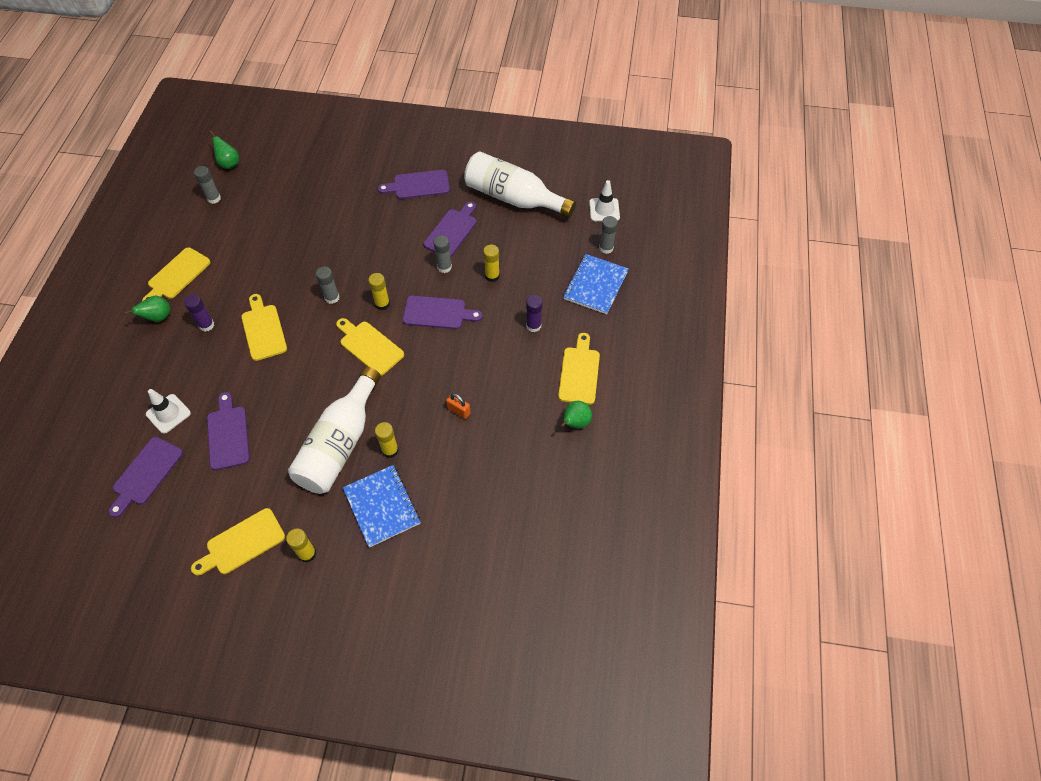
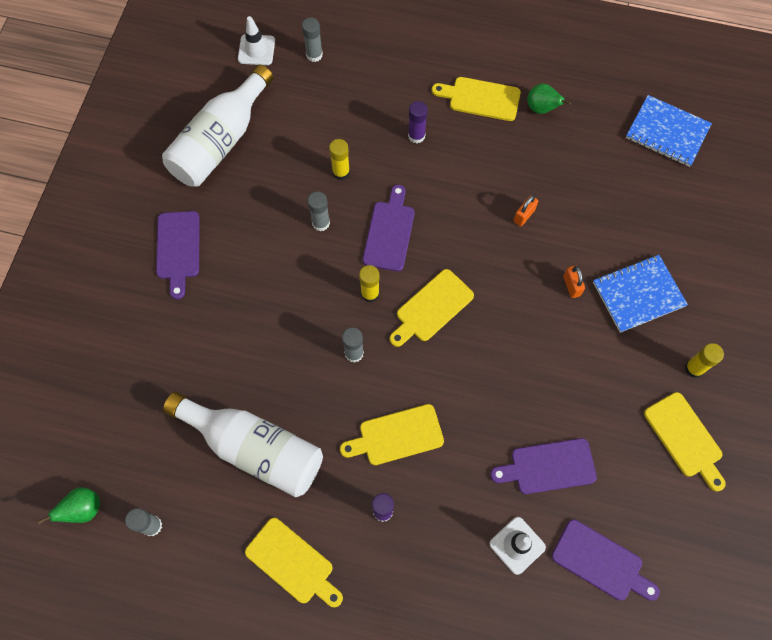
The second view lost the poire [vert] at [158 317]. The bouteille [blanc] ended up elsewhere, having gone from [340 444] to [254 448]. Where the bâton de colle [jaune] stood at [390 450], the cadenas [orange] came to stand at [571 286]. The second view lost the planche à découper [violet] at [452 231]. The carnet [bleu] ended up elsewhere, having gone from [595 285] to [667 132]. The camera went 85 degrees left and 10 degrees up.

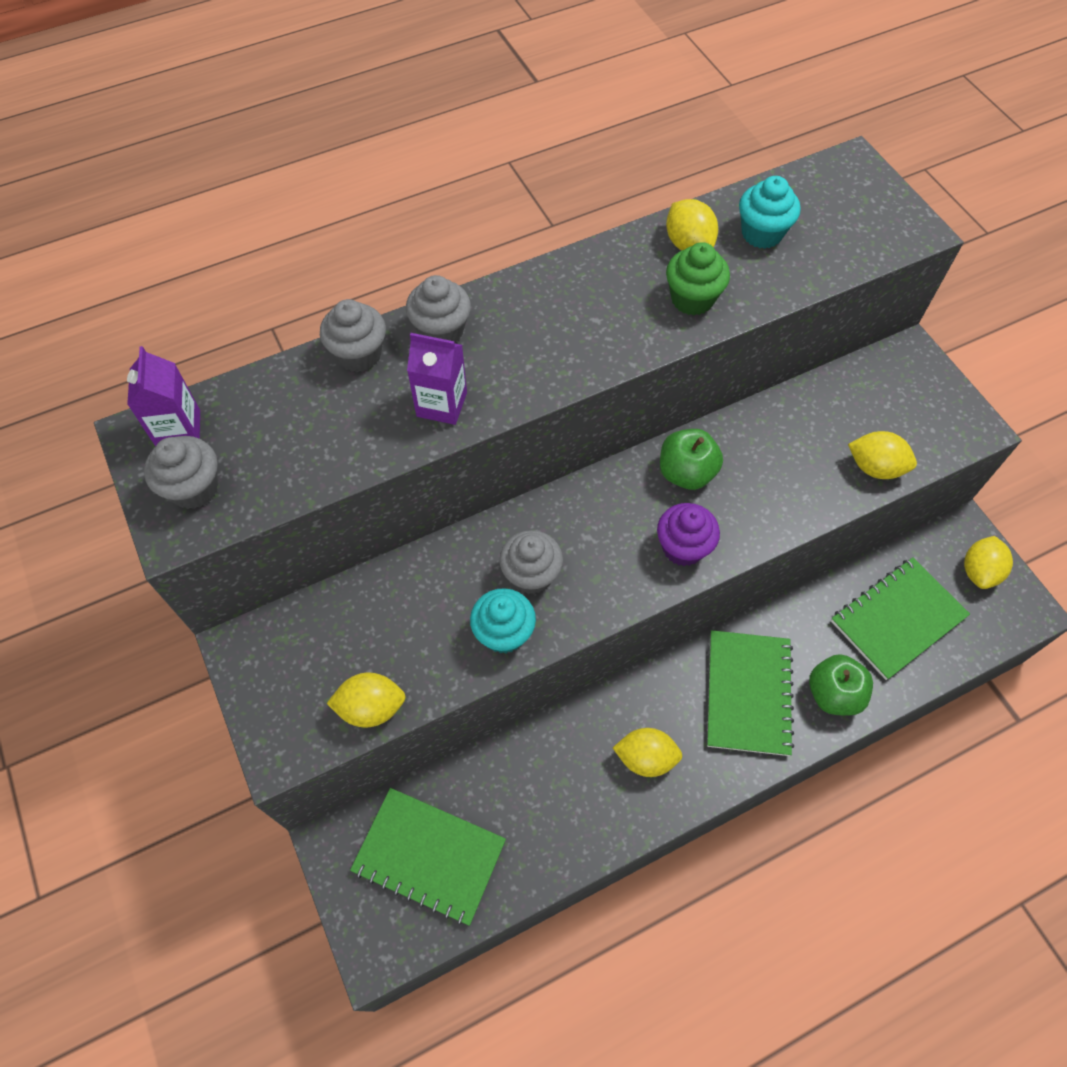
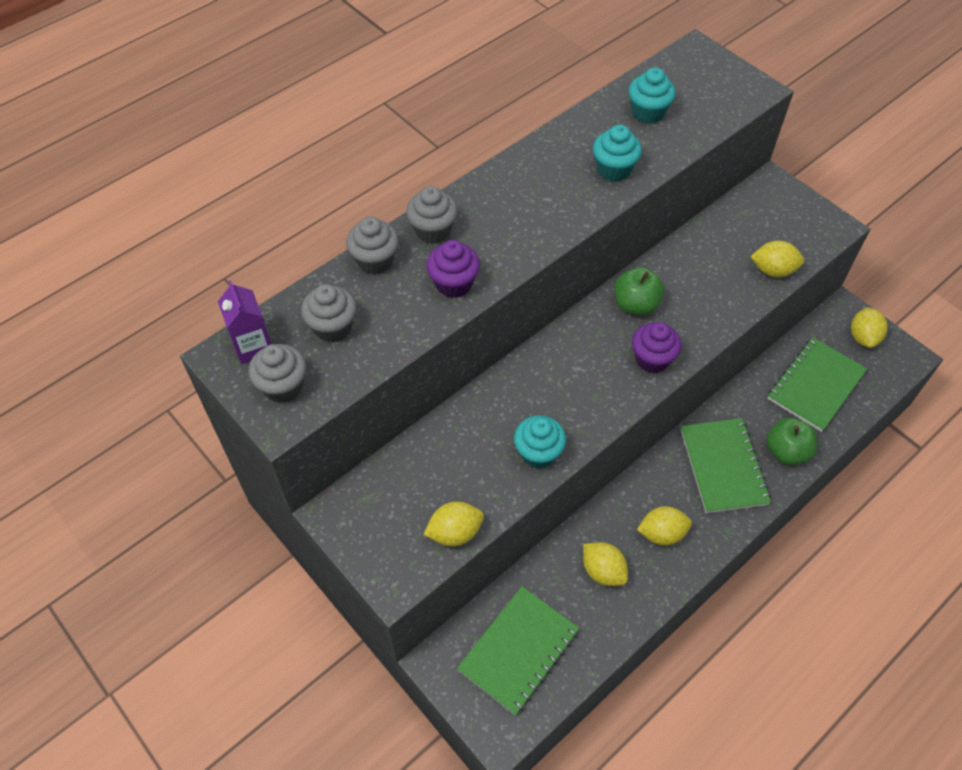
The carnet [vert] at [429 856] ended up facing another way, 60 degrees counterclockwise from before. Where the brique de lait [violet] stood at [441 404], the muffin [violet] came to stand at [453 284]. The muffin [gris] ended up elsewhere, having gone from [531 575] to [333 327]. The citron [jaune] ended up elsewhere, having gone from [688 244] to [603 571]. What was the muffin [vert] at [692 299] turned into the muffin [turquoise] at [613 169]. The camera went 15 degrees left and 5 degrees down.

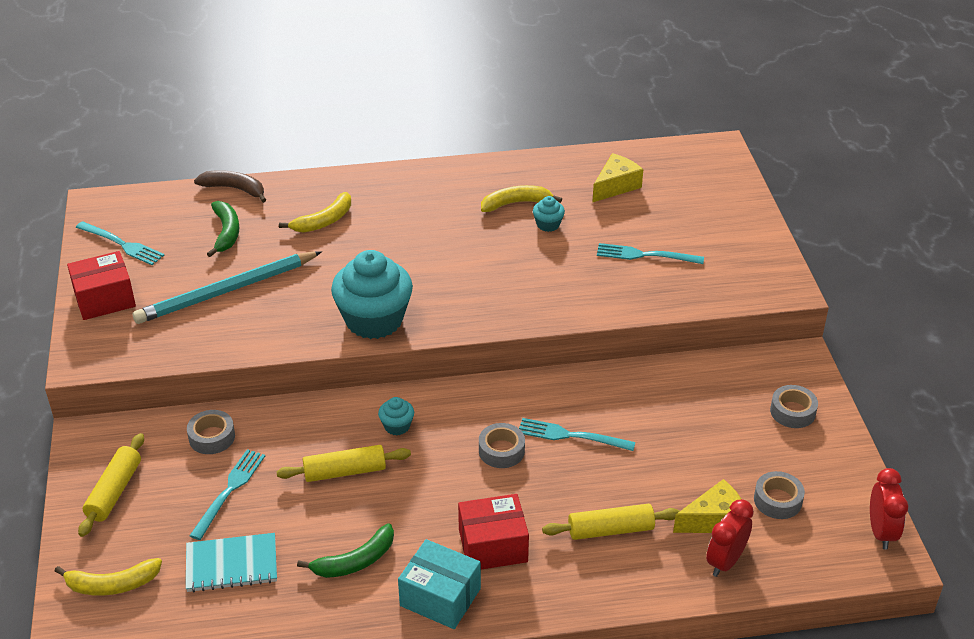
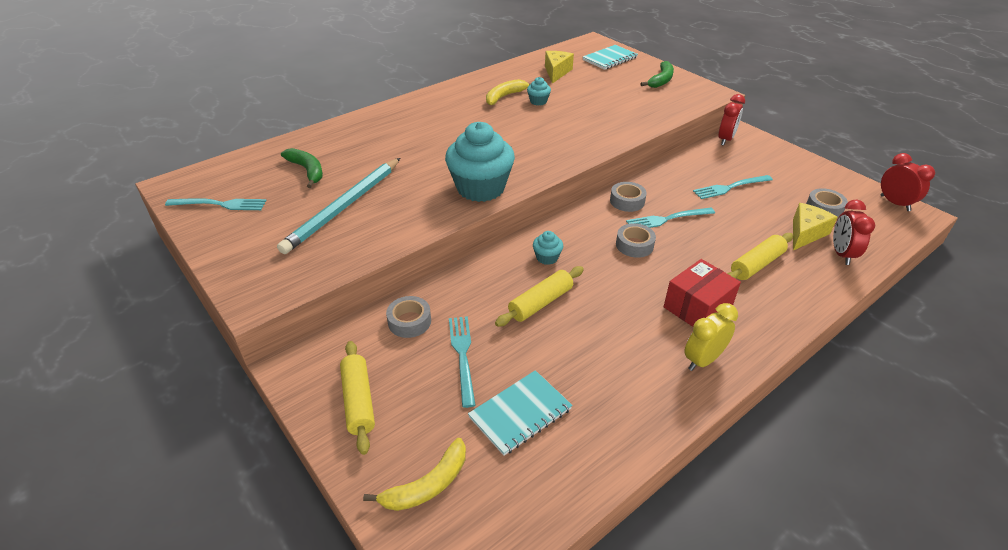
The second view lost the boîte [rouge] at [105 299]. The second view lost the banane [marron] at [234 189]. The second view lost the banane [jaune] at [324 221]. The banane [vert] ended up elsewhere, having gone from [355 561] to [661 80]. Where the boîte [turquoise] stood at [440 597], the réveil [jaune] came to stand at [702 360]. The fourchette [turquoise] ended up elsewhere, having gone from [644 255] to [729 187]. The ruban adhésif [gris] ended up elsewhere, having gone from [792 412] to [627 201]. The second view gained the carnet [turquoise] at [610 59]. The second view gained the réveil [rouge] at [725 139]. The camera went 30 degrees left and 0 degrees up.

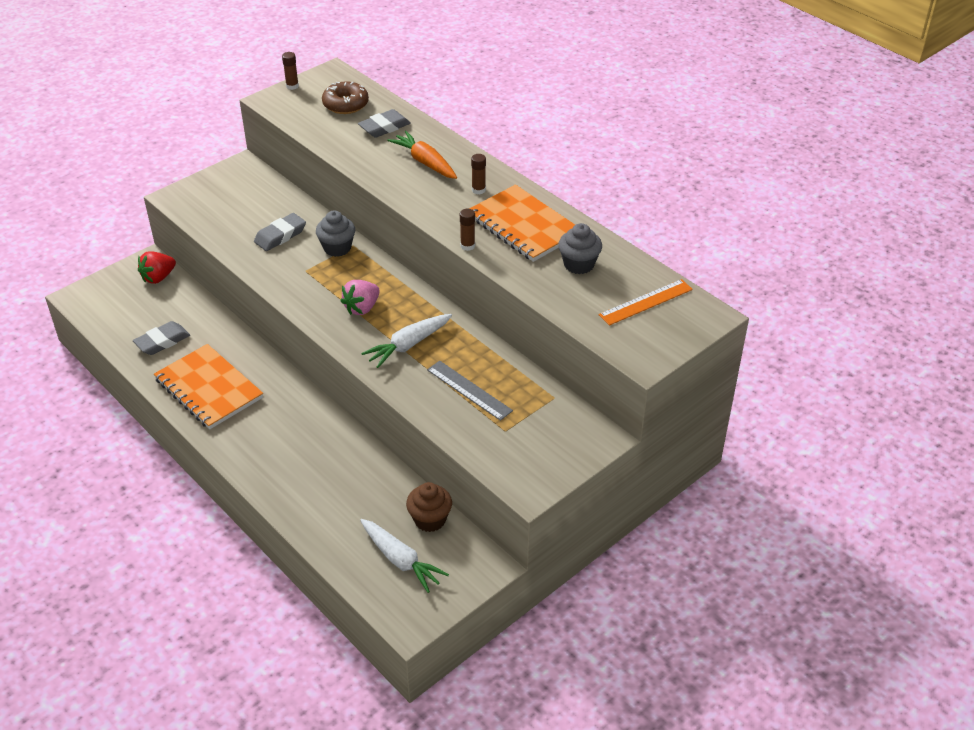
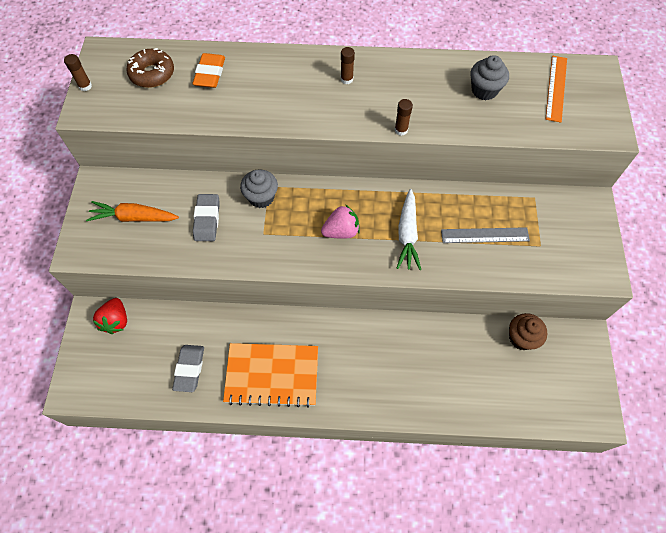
The fraise [rose] at [362 308] ended up facing another way, 105 degrees counterclockwise from before. What was the gomme [gris] at [384 127] turned into the gomme [orange] at [210 74]. The second view lost the carotte [blanc] at [400 560]. The carotte [orange] ended up elsewhere, having gone from [425 162] to [134 217]. The second view lost the carnet [orange] at [523 226]. The camera went 45 degrees left and 20 degrees up.

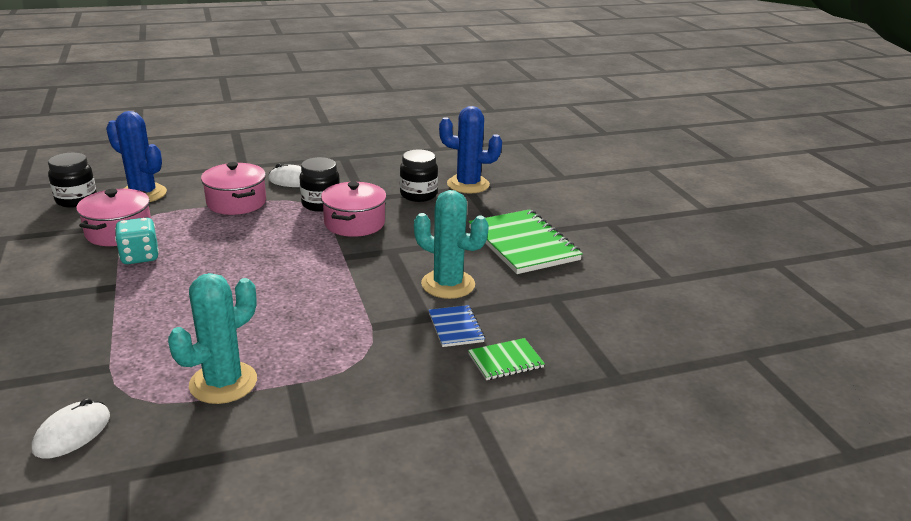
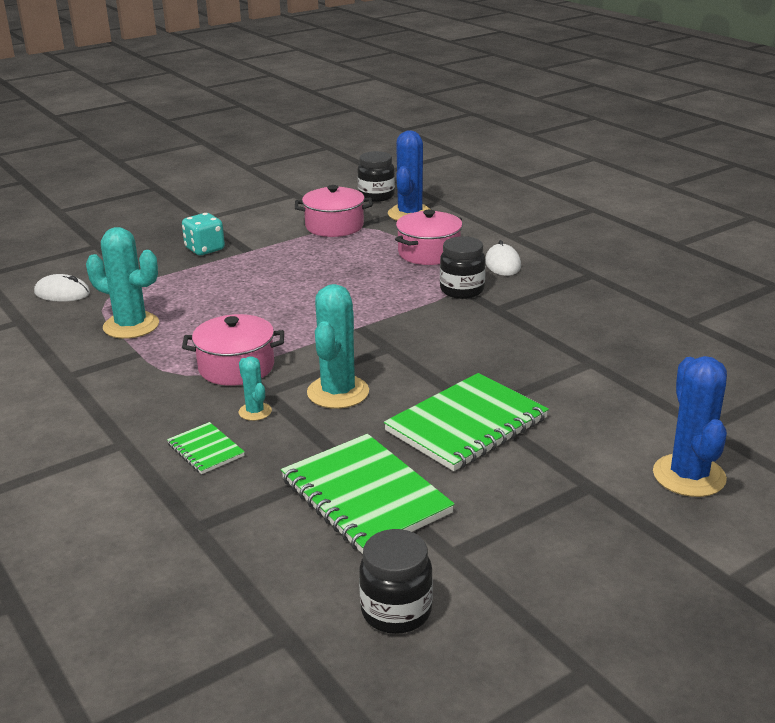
The dé [turquoise] ended up elsewhere, having gone from [140 257] to [205 249]. The marmite [rose] ended up elsewhere, having gone from [354 223] to [236 367]. The bocal [noir] ended up elsewhere, having gone from [418 195] to [396 611]. Where the carnet [bleu] stood at [456 328], the cactus [turquoise] came to stand at [255 412]. The cactus [bleu] ended up elsewhere, having gone from [468 184] to [689 476]. The second view gained the carnet [vert] at [365 496]. The camera went 75 degrees right and 0 degrees up.

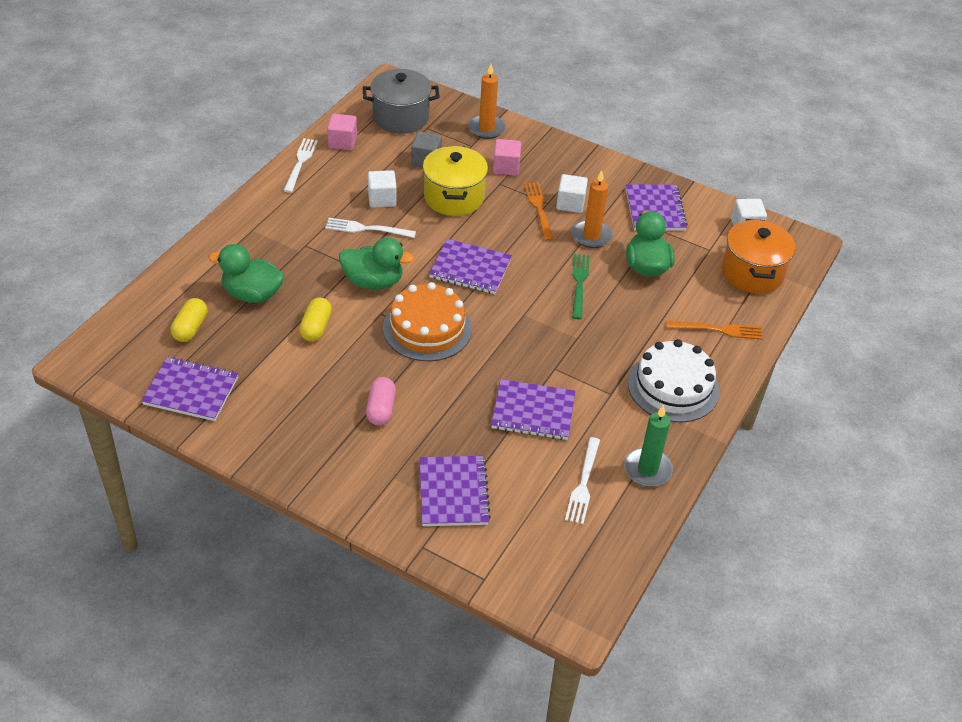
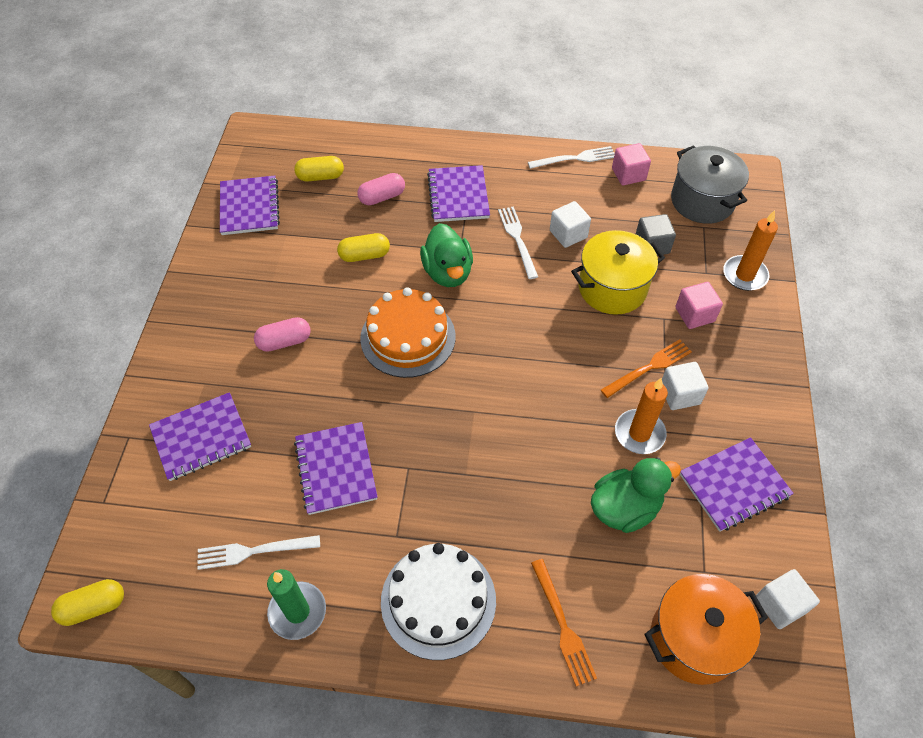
Where the canard [vert] stood at [252 294], the gélule [rose] came to stand at [382 197]. The carnet [violet] ended up elsewhere, having gone from [470 269] to [458 195]. The second view lost the fourchette [vert] at [579 283]. The second view gained the gélule [jaune] at [94 607]. The camera went 70 degrees right and 10 degrees up.

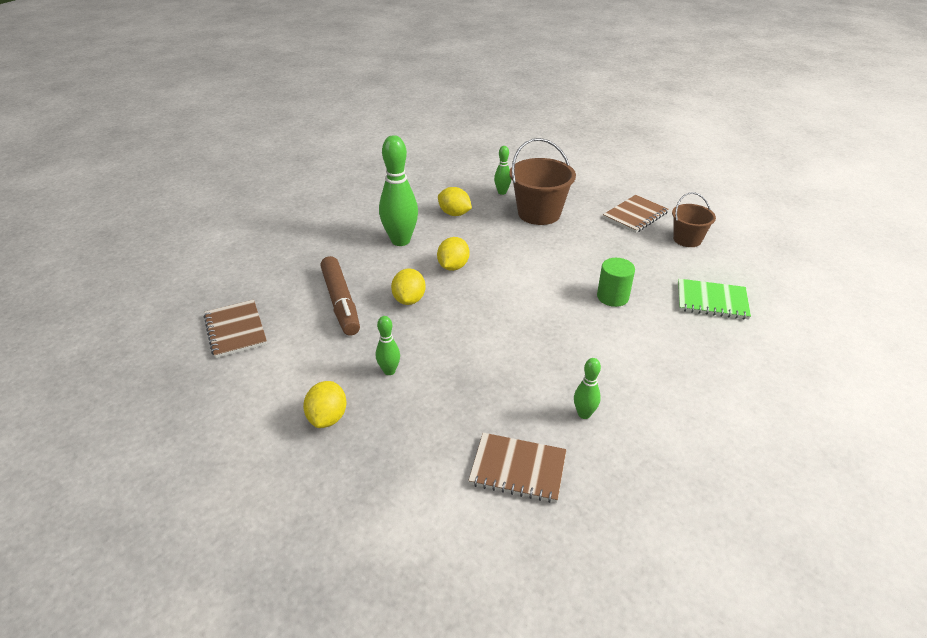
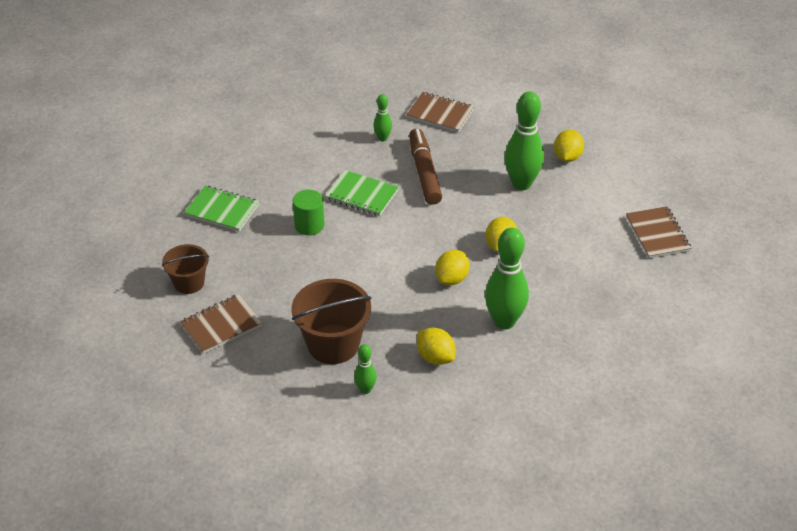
The feutre [marron] ended up elsewhere, having gone from [340 302] to [424 172]. The size of the quille [vert] at [389 371] changed by a factor of 2.00. The second view gained the carnet [vert] at [362 195]. The camera went 170 degrees left and 5 degrees up.

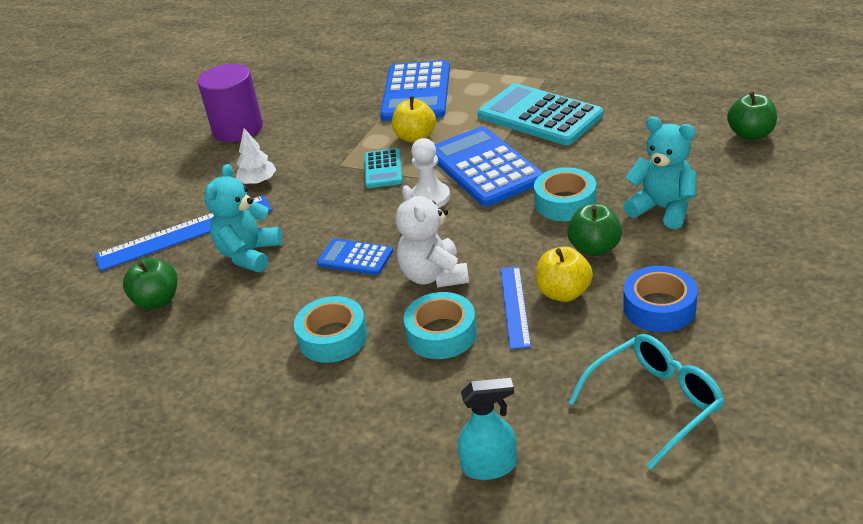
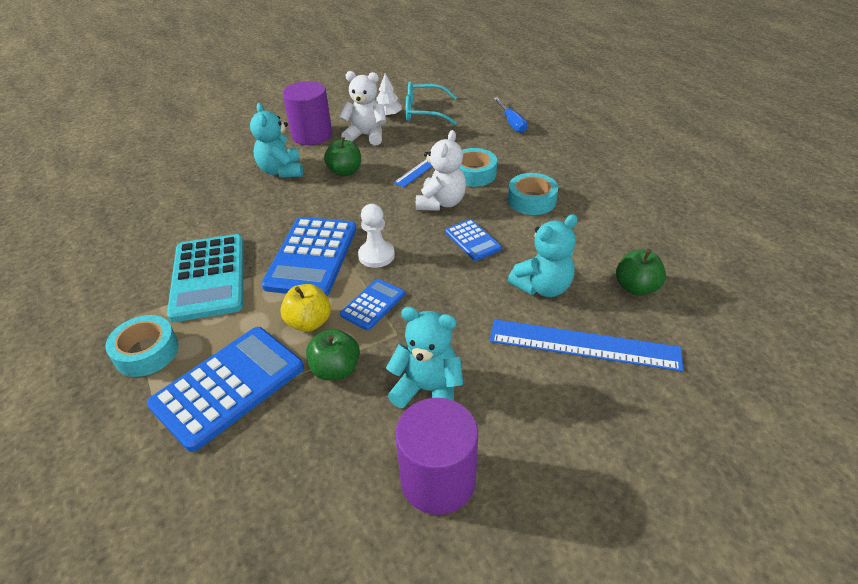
The arbre [blanc] ended up elsewhere, having gone from [258 182] to [388 115]. What was the calculatrice [turquoise] at [383 169] turned into the calculatrice [bleu] at [373 304]. Where the vaporisateur [turquoise] stood at [490 466], the tournevis [bleu] came to stand at [511 123]. The ruban adhésif [turquoise] ended up elsewhere, having gone from [565 202] to [146 352]. The second view lost the pomme [jaune] at [563 293]. Where the ruban adhésif [bleu] stood at [659 307], the ours en peluche [blanc] came to stand at [366 136]. The pomme [vert] ended up elsewhere, having gone from [750 134] to [335 369]. The second view gained the cylindre [violet] at [312 135]. The second view gained the ours en peluche [turquoise] at [428 390]. The camera went 145 degrees left and 5 degrees up.

